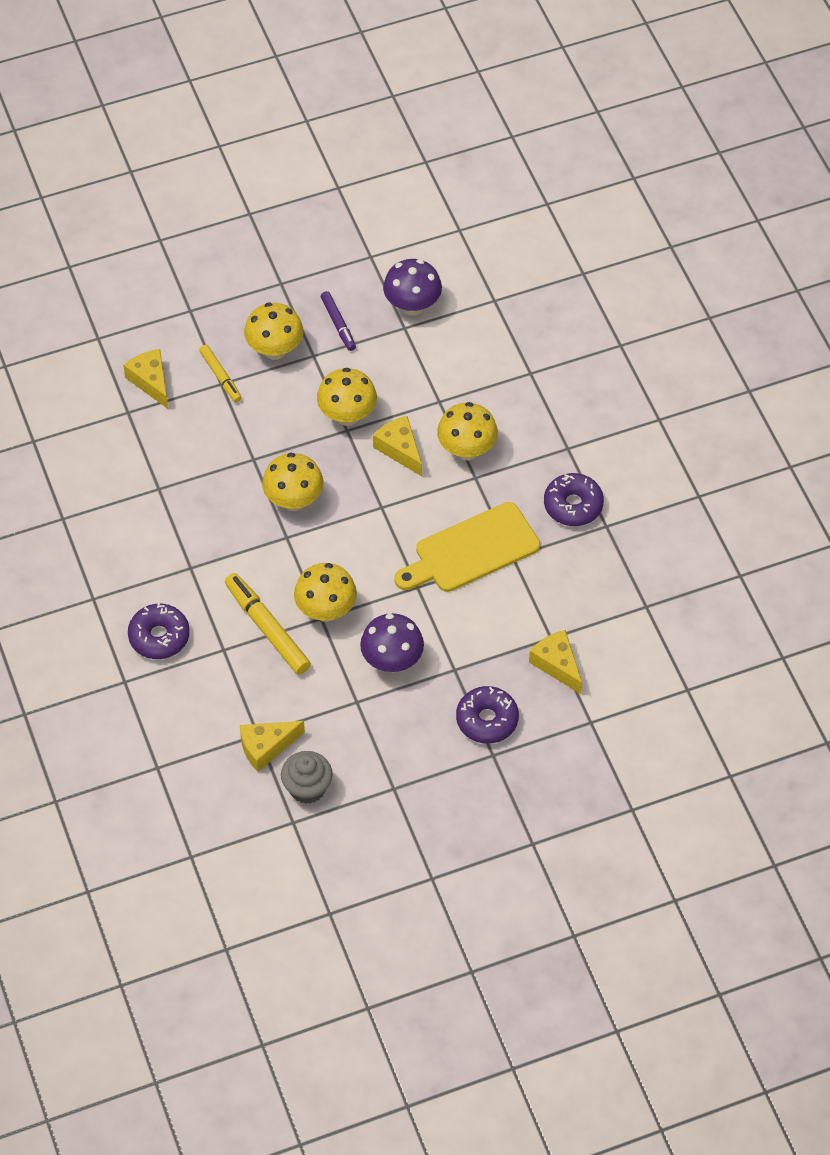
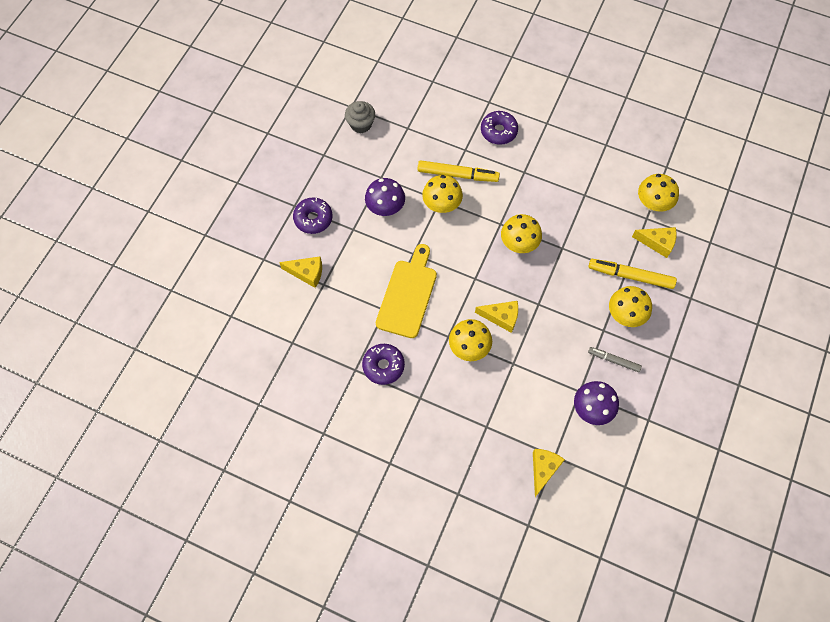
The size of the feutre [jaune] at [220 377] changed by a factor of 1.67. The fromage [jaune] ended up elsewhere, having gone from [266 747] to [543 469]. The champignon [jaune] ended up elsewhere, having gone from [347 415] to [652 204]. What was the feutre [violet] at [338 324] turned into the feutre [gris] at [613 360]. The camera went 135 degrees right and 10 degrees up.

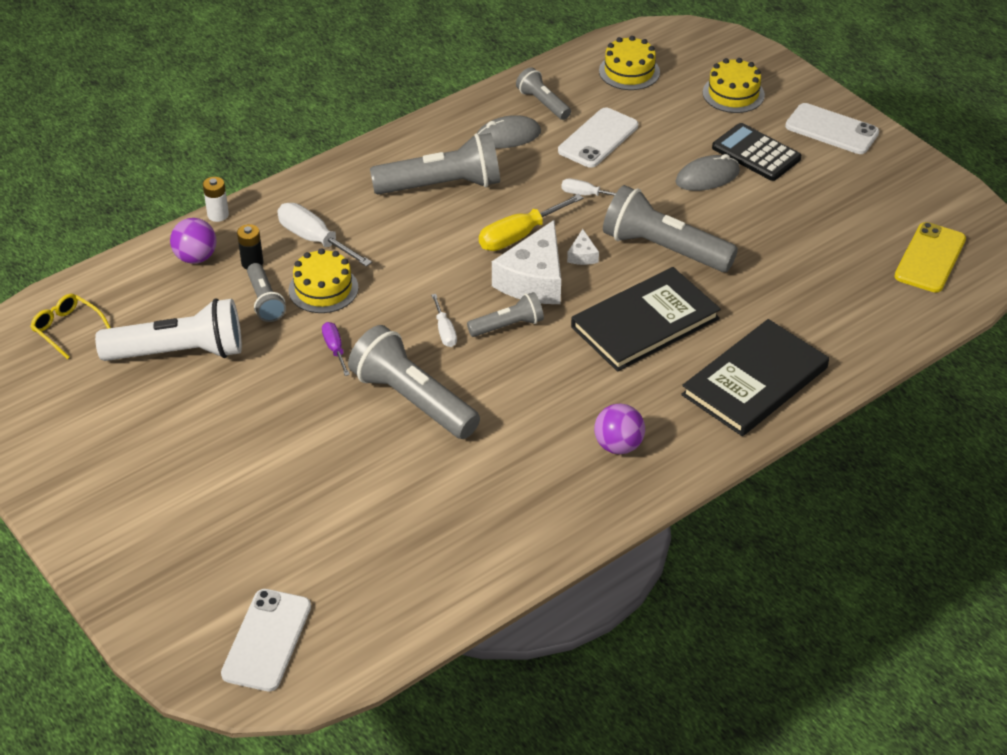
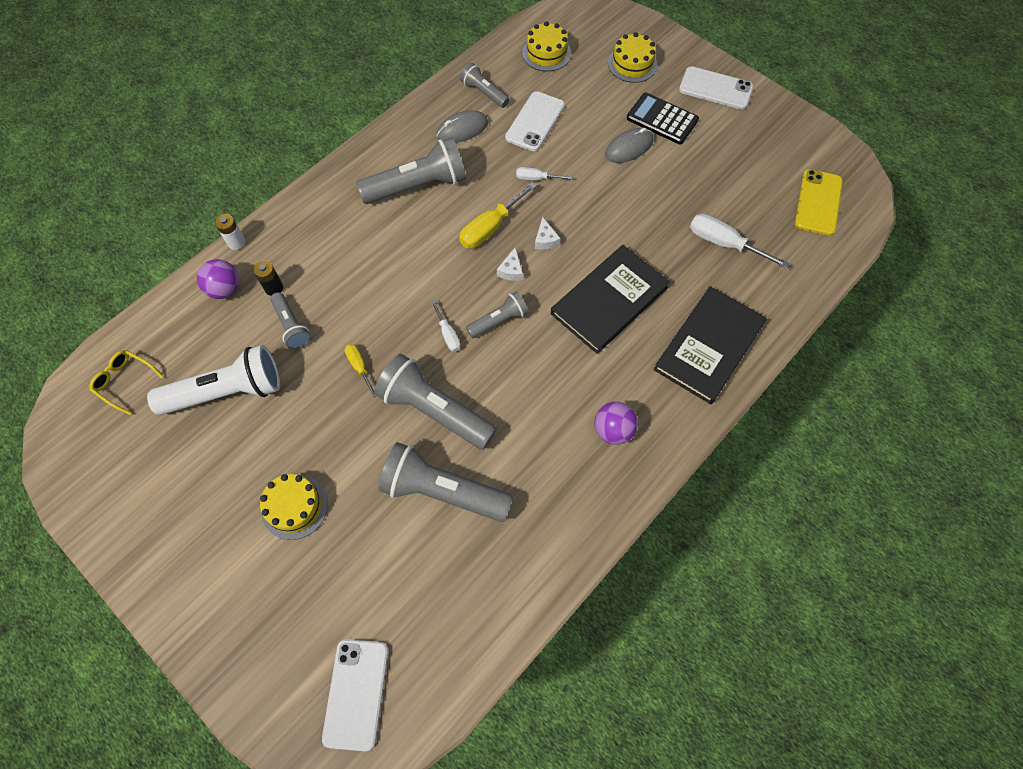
The tournevis [blanc] ended up elsewhere, having gone from [314 239] to [724 243]. The gâteau [jaune] ended up elsewhere, having gone from [323 289] to [294 507]. What was the tournevis [violet] at [335 349] turned into the tournevis [jaune] at [359 367]. The size of the fromage [blanc] at [534 280] changed by a factor of 0.43. The lampe de poche [gris] ended up elsewhere, having gone from [663 249] to [442 491]. The camera went 10 degrees left and 20 degrees up.

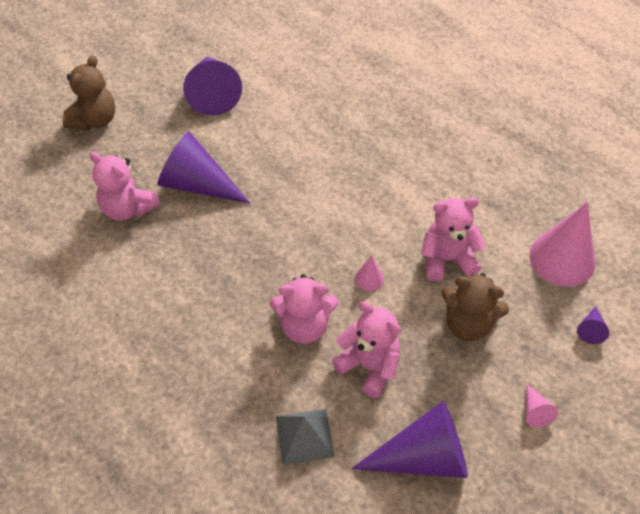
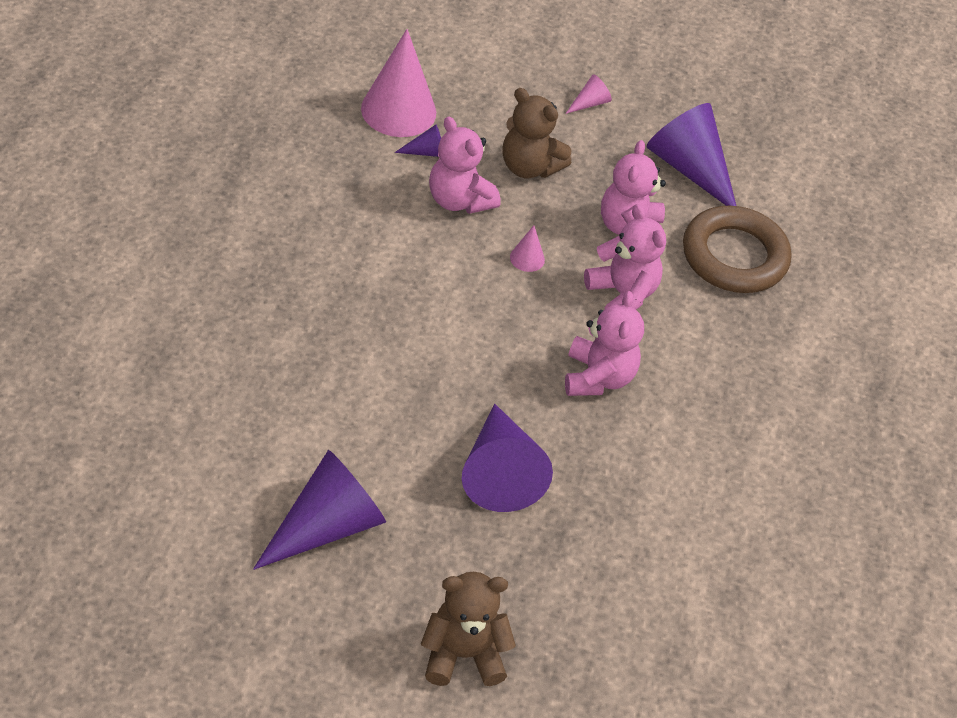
The ours en peluche [rose] ended up elsewhere, having gone from [128 208] to [598 377]. Where the pyramide [gris] stood at [304 436], the anneau [marron] came to stand at [734 256]. The ours en peluche [marron] at [468 324] ended up facing another way, 135 degrees clockwise from before. The cône [violet] ended up elsewhere, having gone from [591 329] to [426 152]. The camera went 125 degrees left and 5 degrees down.

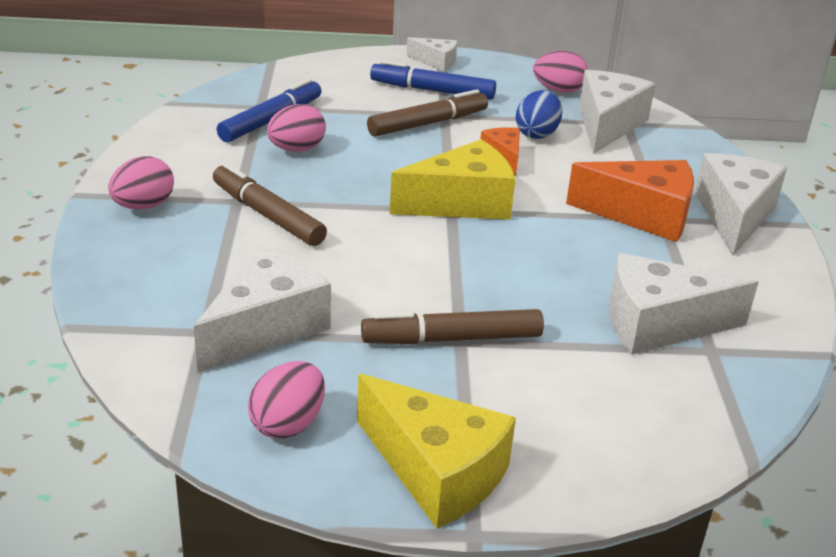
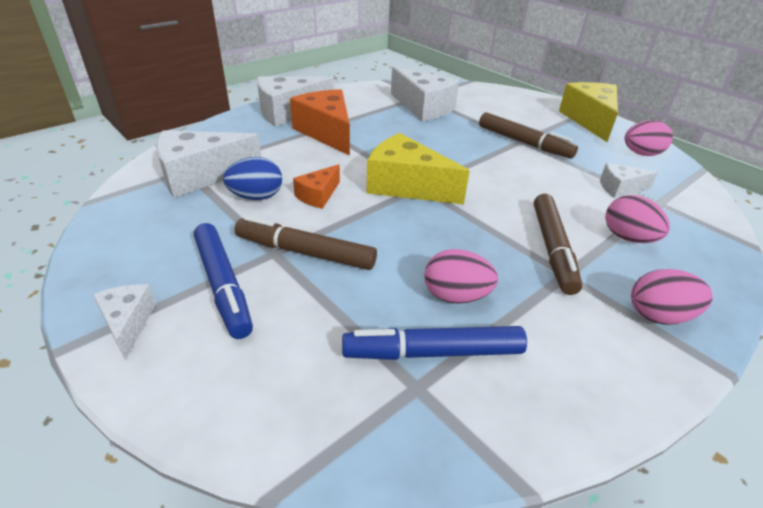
The size of the fromage [blanc] at [265 328] changed by a factor of 0.53. The œuf [rose] ended up elsewhere, having gone from [558 90] to [627 238]. The camera went 130 degrees left and 5 degrees up.

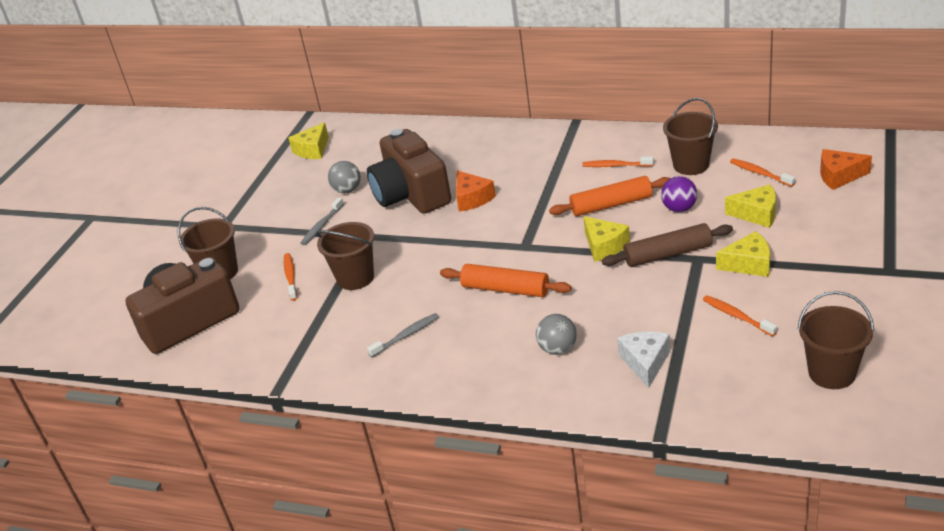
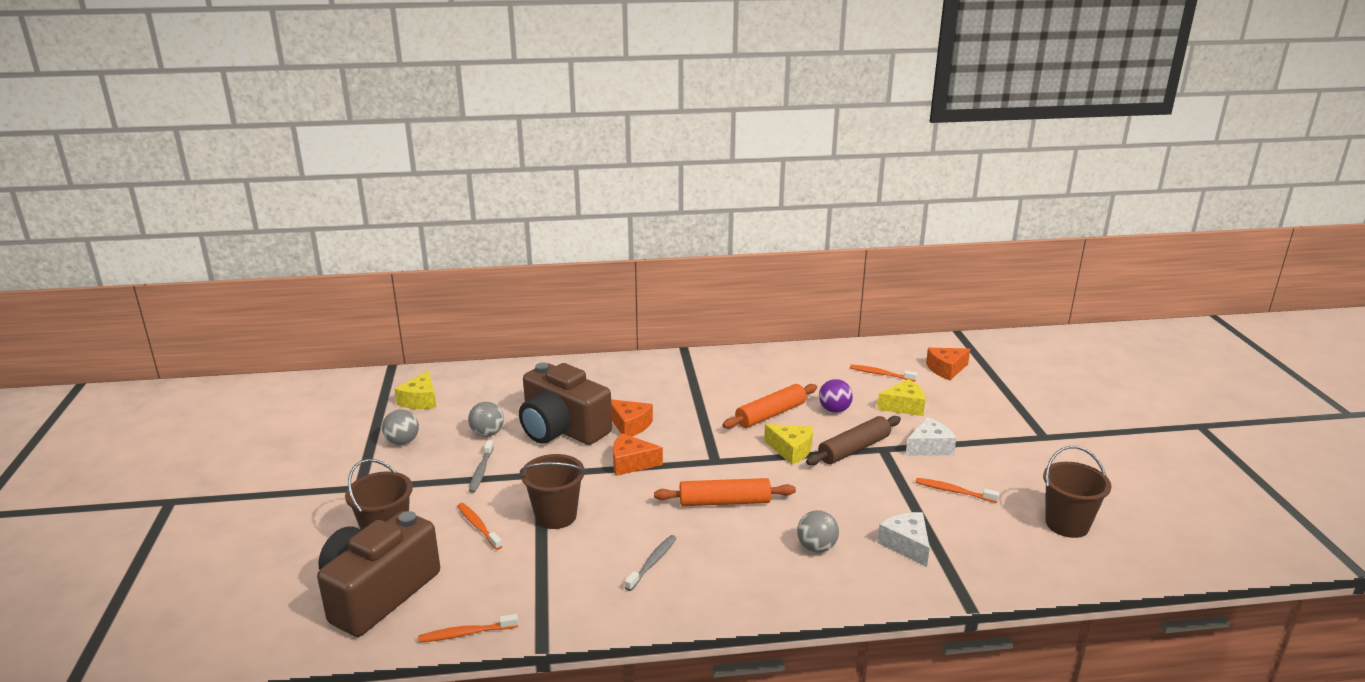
The brosse à dents [orange] ended up elsewhere, having gone from [616 166] to [466 633]. The second view lost the seau [marron] at [691 165]. What was the fromage [jaune] at [749 264] turned into the fromage [blanc] at [929 447]. The second view gained the balle [gris] at [402 442]. The second view gained the fromage [orange] at [631 463]. The camera went 30 degrees left and 10 degrees down.

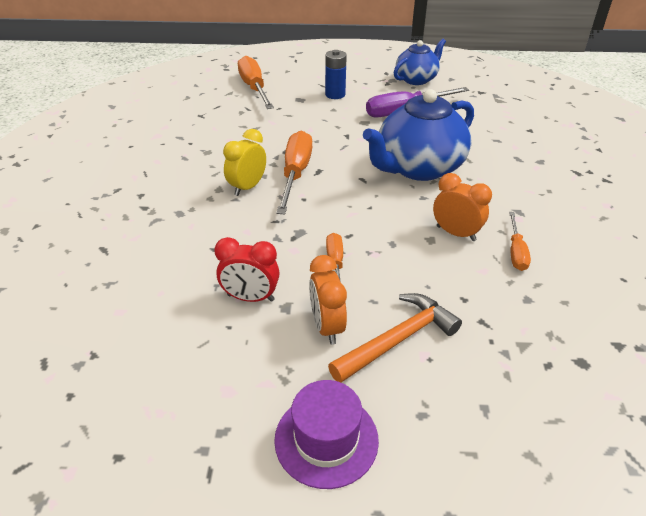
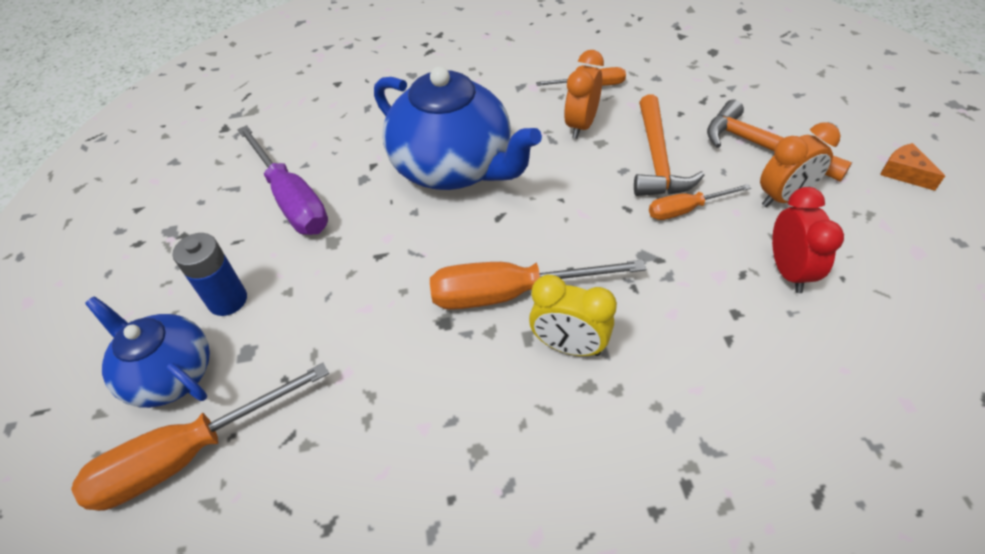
Where the chapeau [violet] stood at [326 439], the fromage [orange] came to stand at [904 173]. The théière [bleu] ended up elsewhere, having gone from [416 79] to [170 374]. The second view gained the marteau [orange] at [657 159]. The camera went 100 degrees left and 10 degrees up.

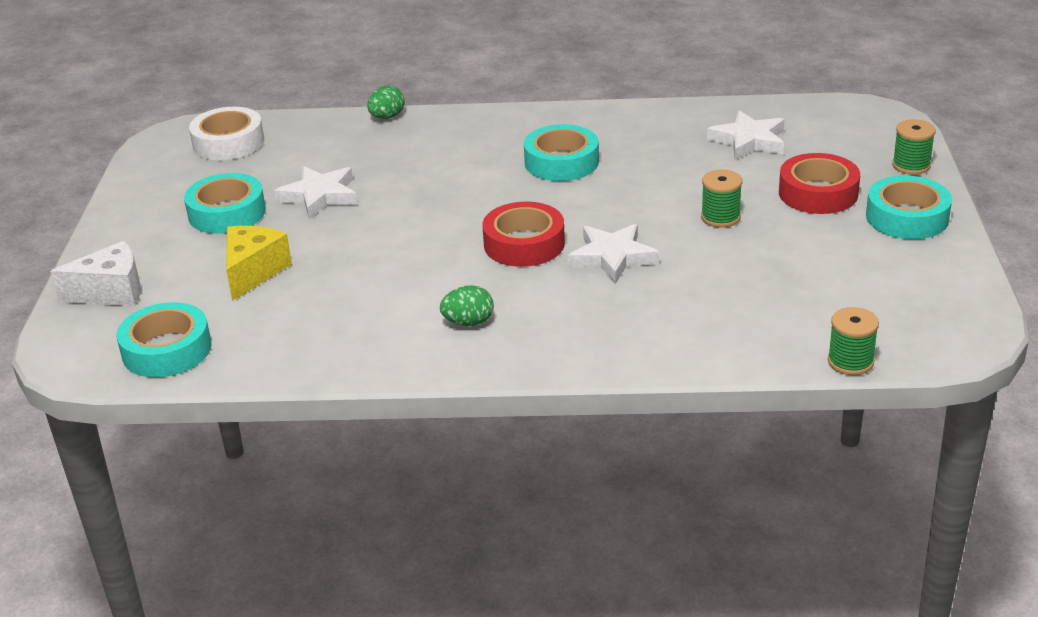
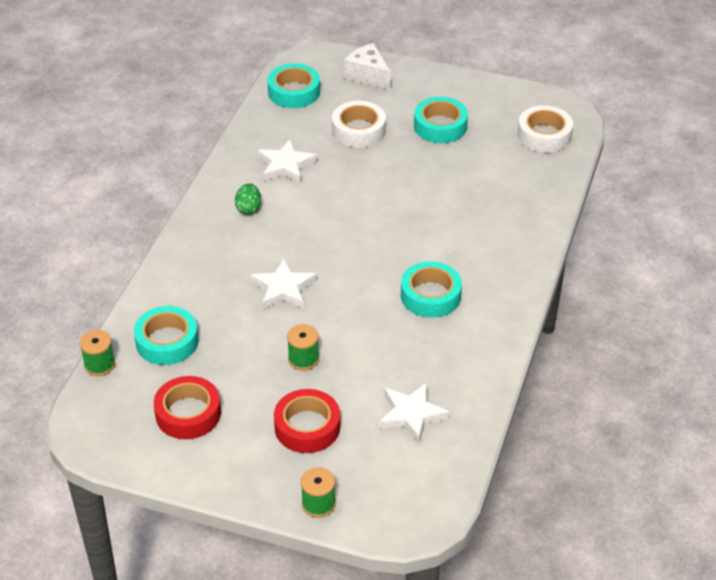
The fromage [blanc] at [111 292] ended up facing another way, 135 degrees clockwise from before. Where the fromage [jaune] stood at [253 272], the ruban adhésif [blanc] came to stand at [358 130]. The étoile [blanc] ended up elsewhere, having gone from [320 196] to [285 166]. The second view lost the œuf [vert] at [387 117]. The ruban adhésif [rouge] ended up elsewhere, having gone from [524 244] to [188 413]. The ruban adhésif [turquoise] ended up elsewhere, having gone from [907 217] to [167 341]. The camera went 105 degrees right and 10 degrees up.

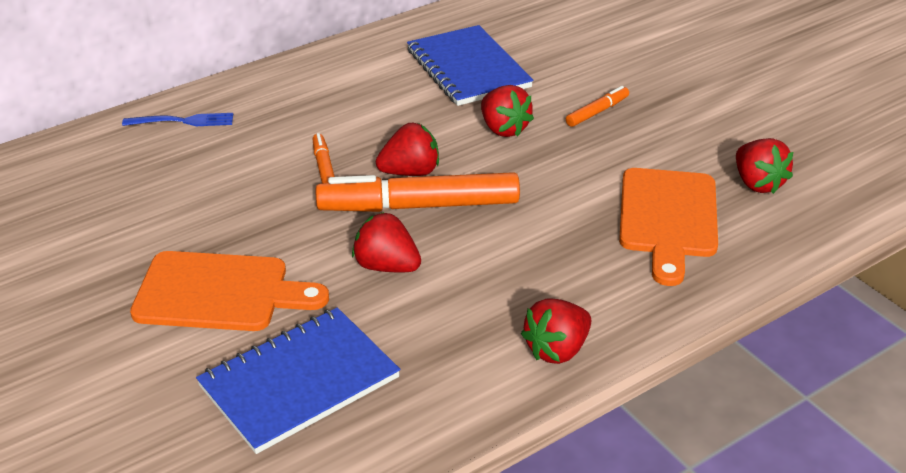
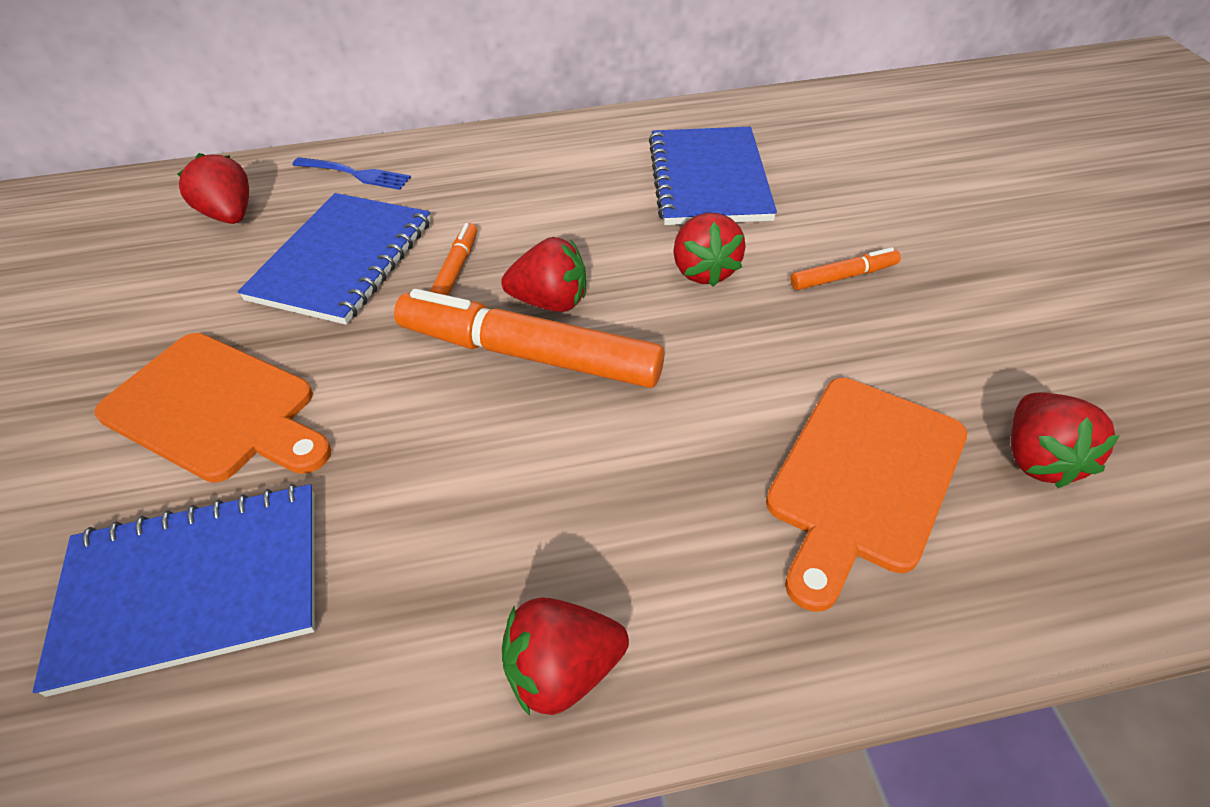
The fraise [rouge] ended up elsewhere, having gone from [386 266] to [230 215]. The second view gained the carnet [bleu] at [342 260]. The camera went 25 degrees right and 10 degrees up.

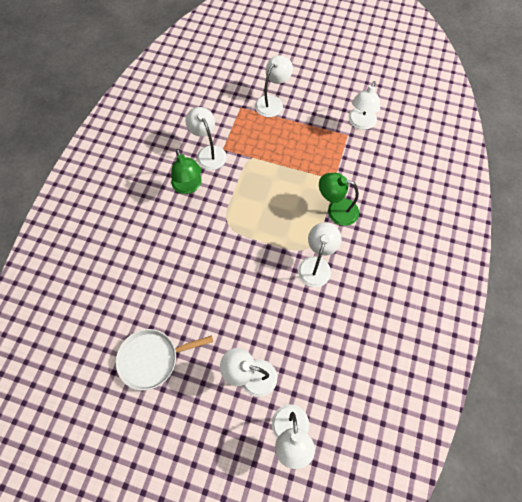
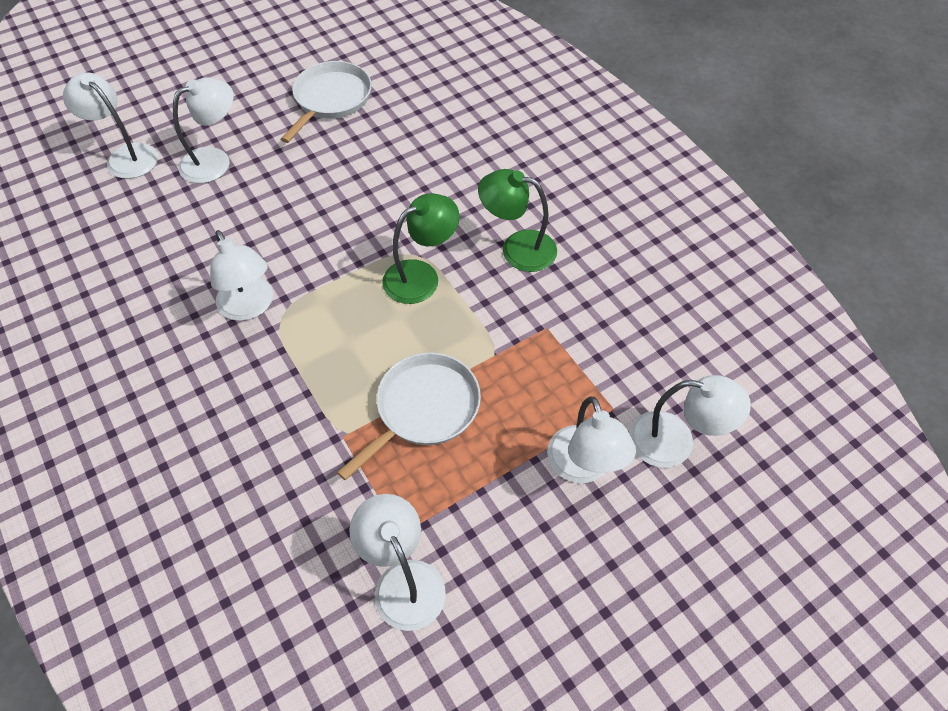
The lampe [blanc] ended up elsewhere, having gone from [209 152] to [675 442]. The lampe [vert] ended up elsewhere, having gone from [336 210] to [421 276]. The second view gained the poêle [blanc] at [424 408]. The camera went 130 degrees right and 10 degrees down.

